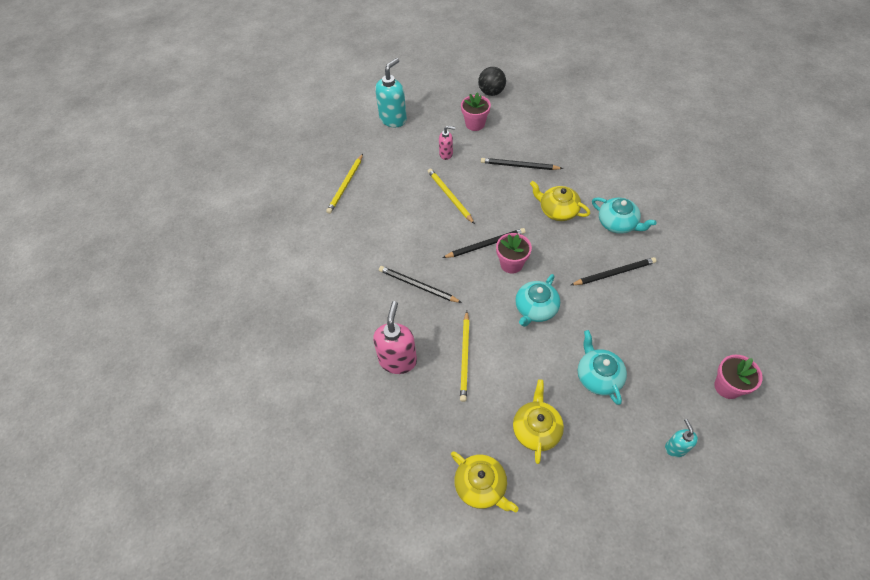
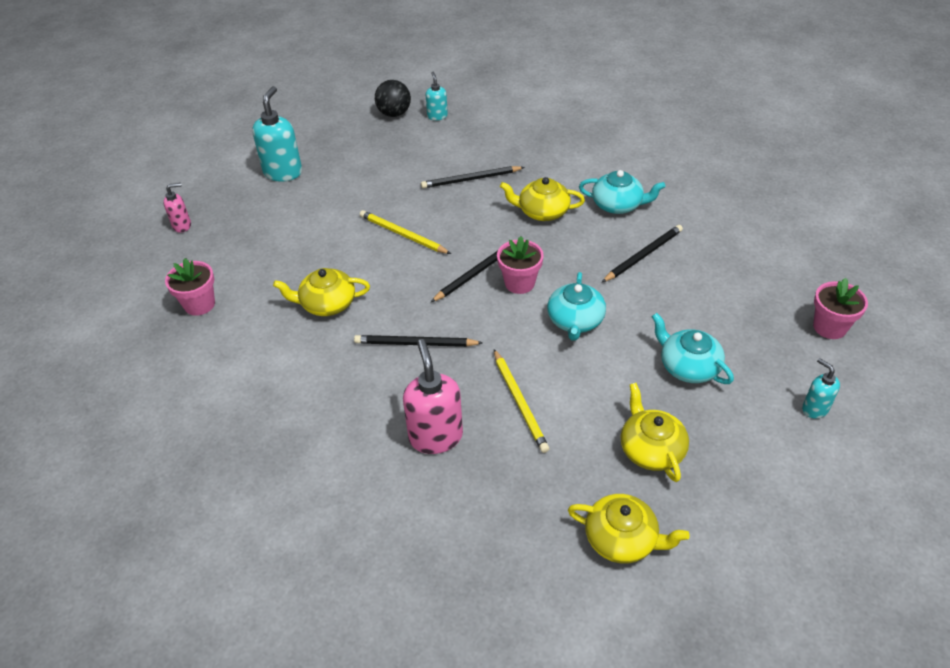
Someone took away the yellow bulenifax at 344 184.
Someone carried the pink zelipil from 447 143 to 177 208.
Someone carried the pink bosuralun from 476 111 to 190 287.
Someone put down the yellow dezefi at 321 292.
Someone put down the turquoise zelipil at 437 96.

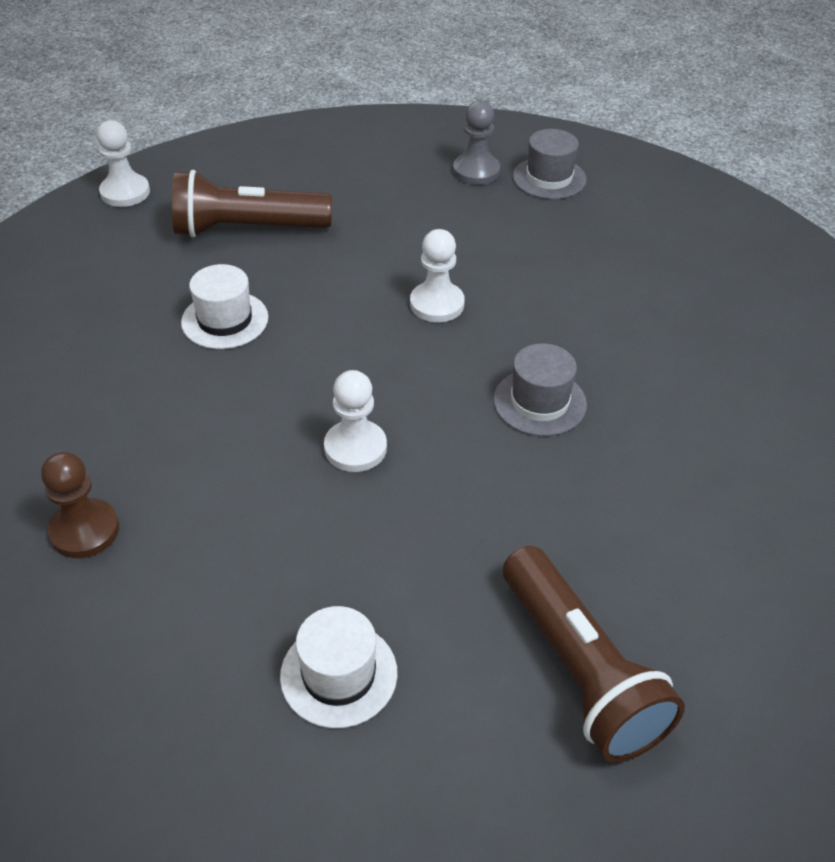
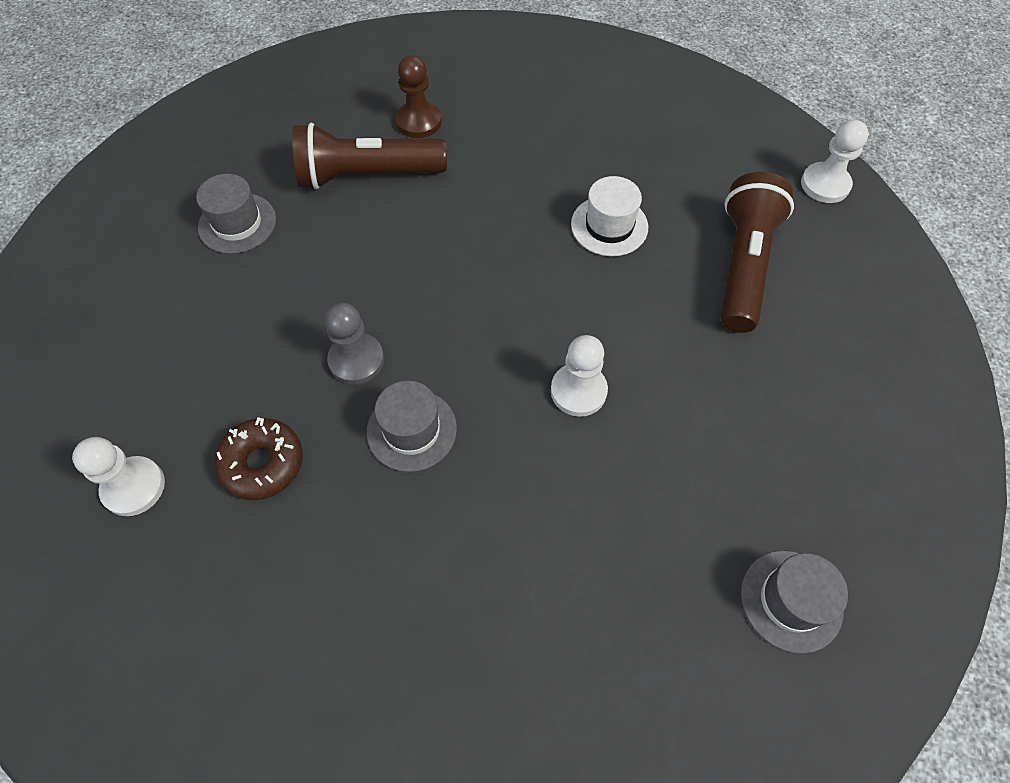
Someone repainted the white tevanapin at 338 667, which became the grey tevanapin at 236 214.
Someone carried the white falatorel from 355 421 to 118 476.
Someone carried the grey falatorel from 476 142 to 354 343.
Someone carried the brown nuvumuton from 594 654 to 369 156.
Someone put down the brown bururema at 258 458.

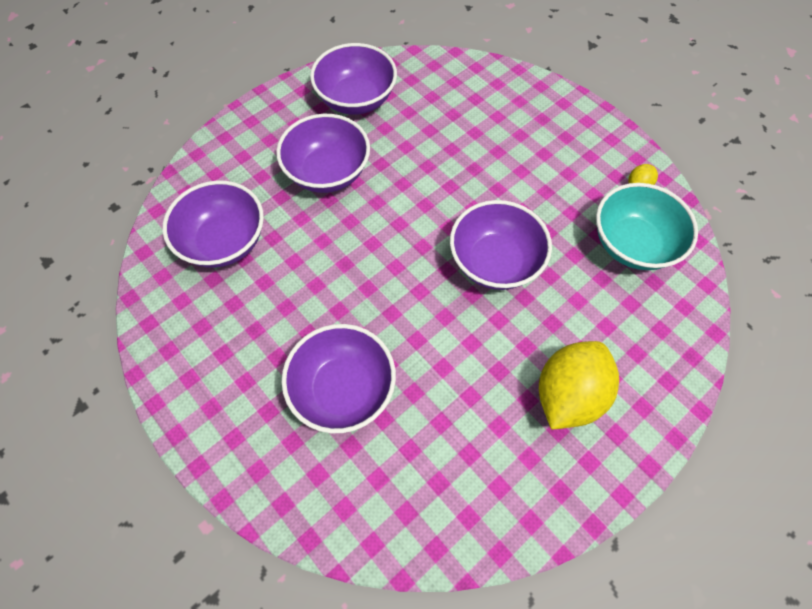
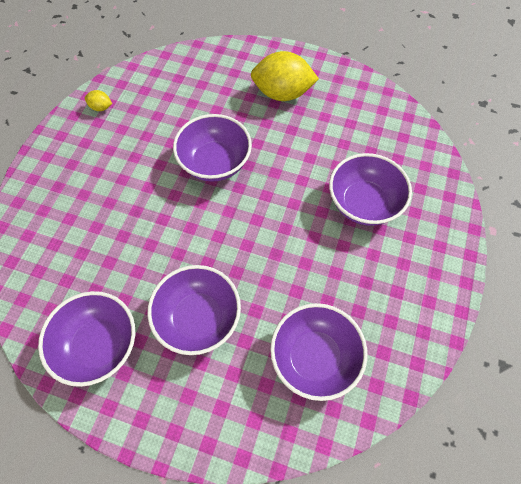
Someone took away the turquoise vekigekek at 647 226.

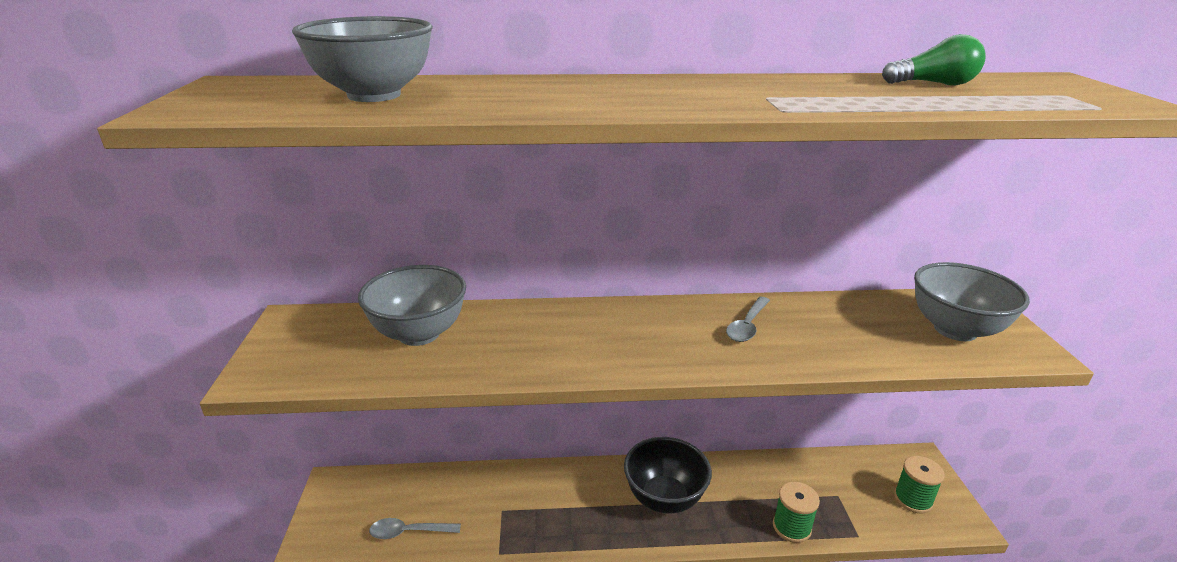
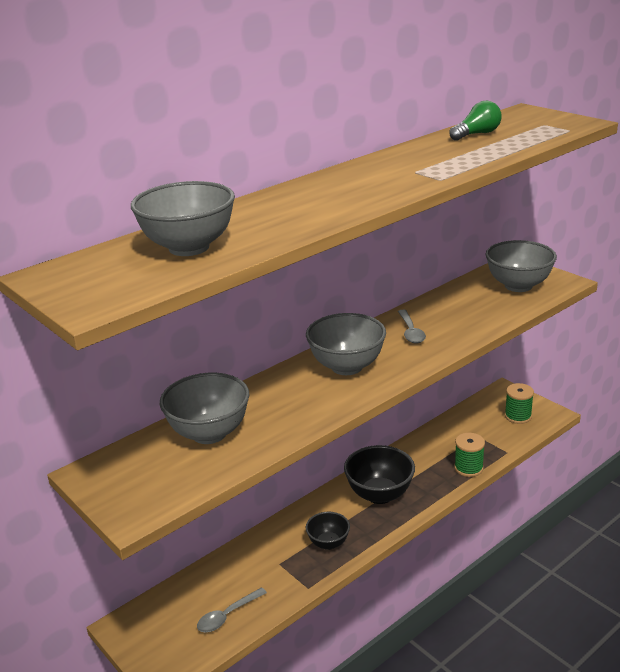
Someone put down the grey vekigekek at 346 344.
Someone put down the black vekigekek at 328 531.

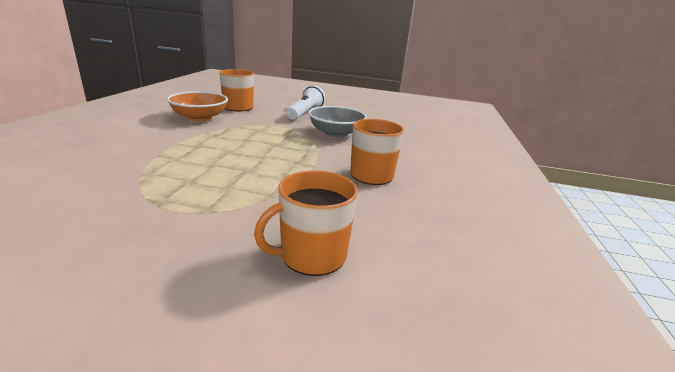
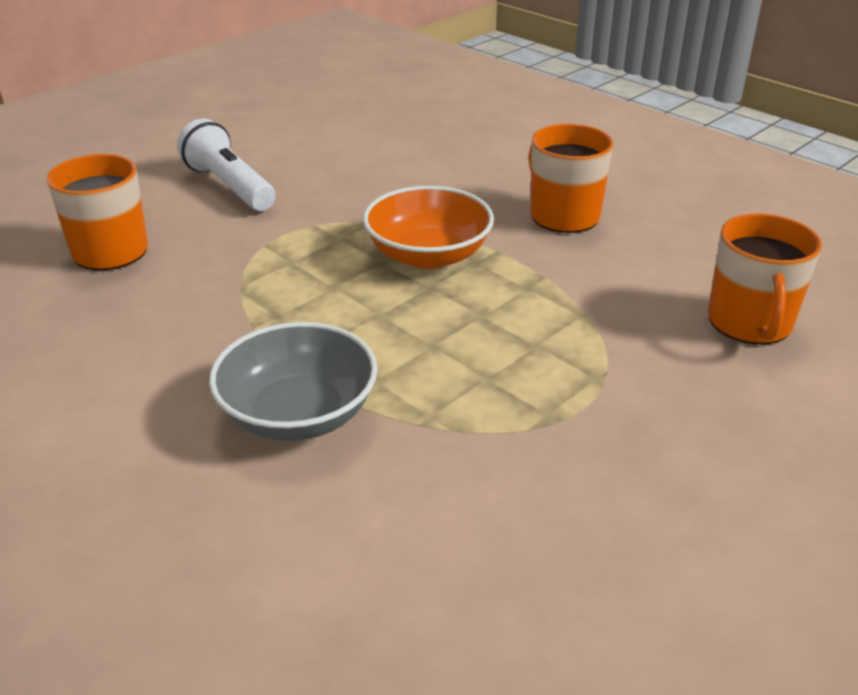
Someone carried the orange vekigekek from 197 106 to 428 227.
Someone carried the grey vekigekek from 337 122 to 293 381.

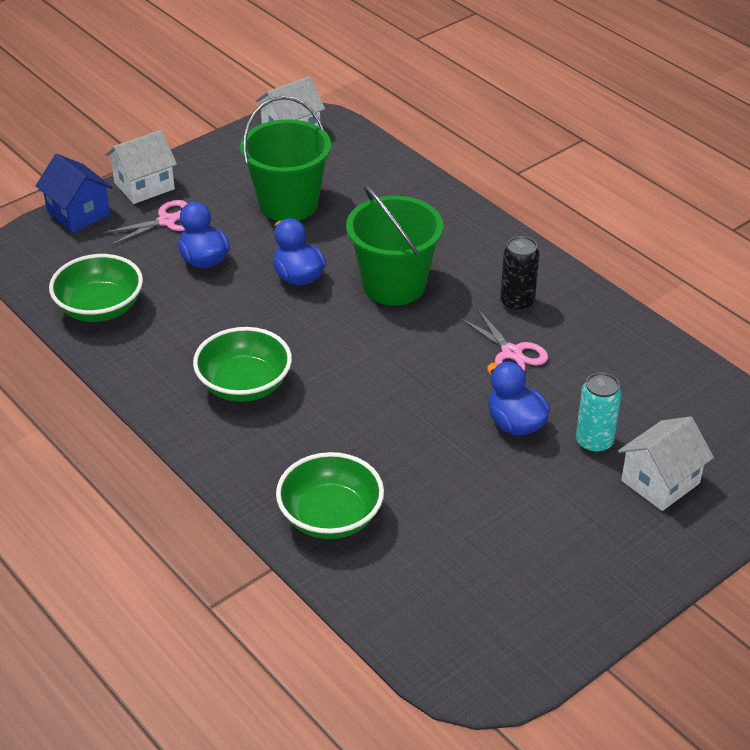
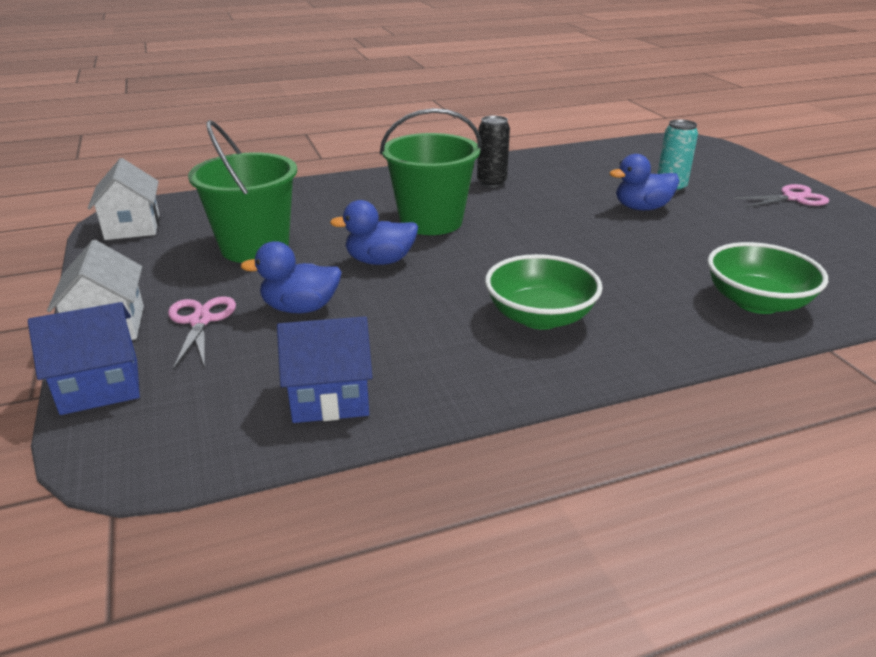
Someone swapped the green vekigekek at 96 288 for the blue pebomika at 324 369.
Someone carried the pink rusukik from 504 340 to 781 196.
Someone took away the white pebomika at 666 463.

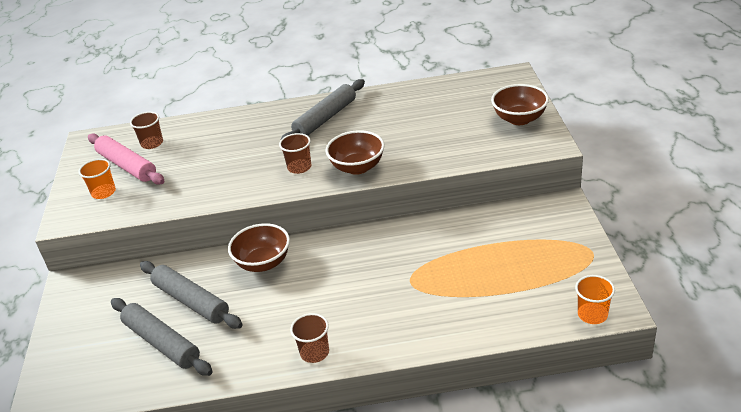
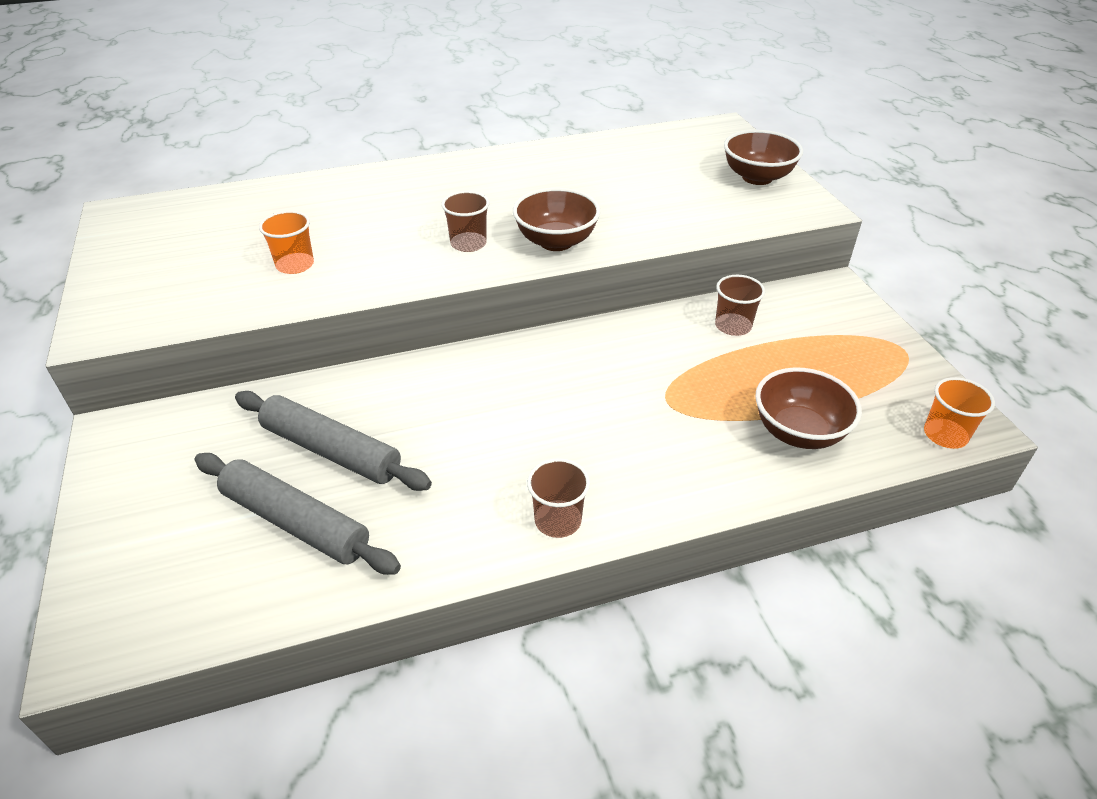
Someone carried the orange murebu from 97 179 to 286 242.
Someone took away the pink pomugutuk at 126 159.
Someone carried the brown murebu from 146 130 to 740 305.
Someone carried the brown vekigekek from 259 247 to 808 408.
Someone took away the grey pomugutuk at 322 110.

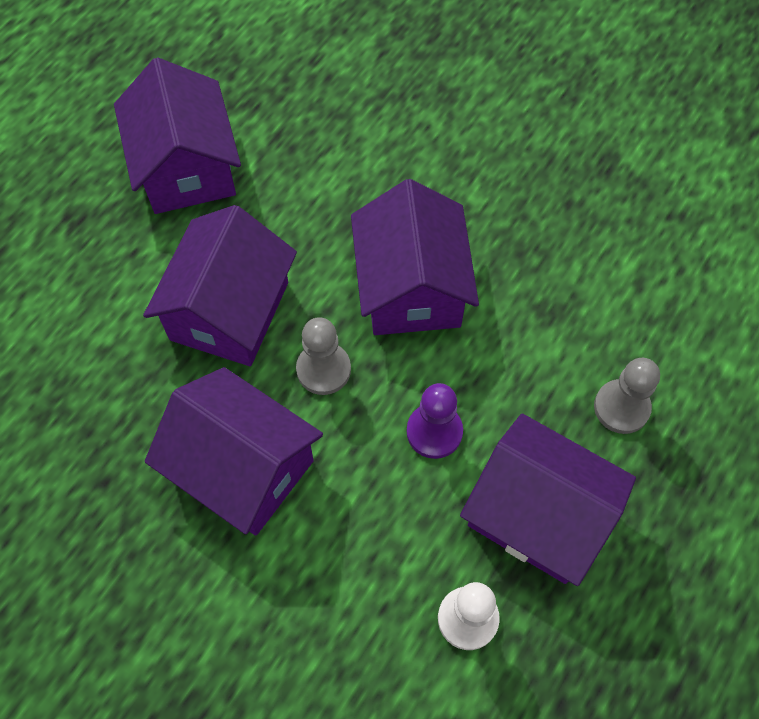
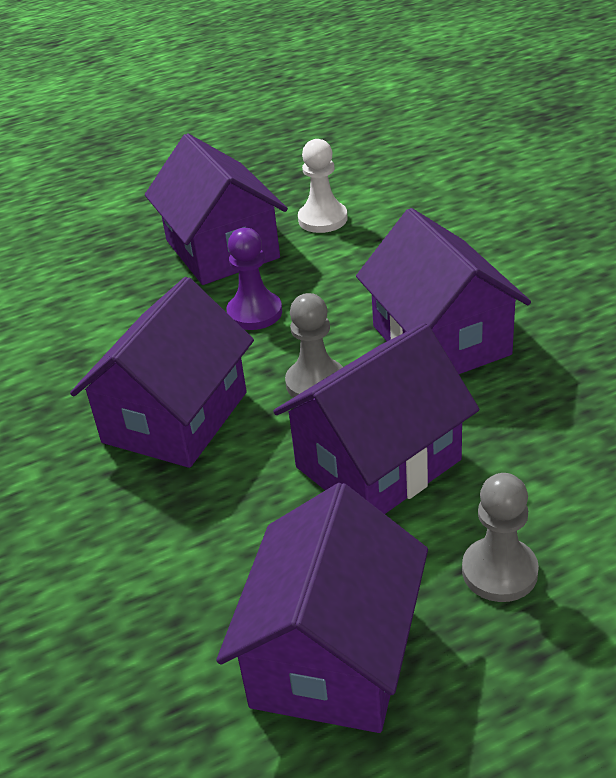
Someone carried the grey falatorel from 627 396 to 500 537.

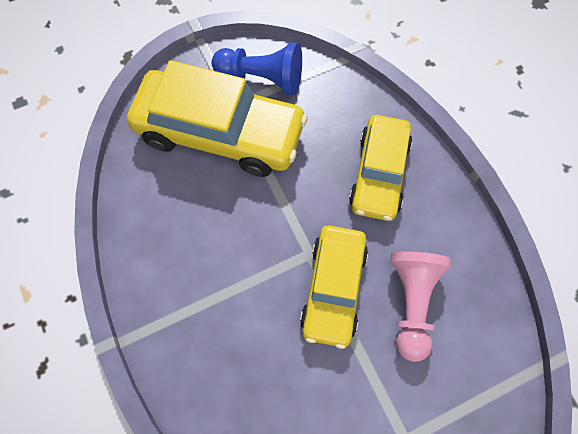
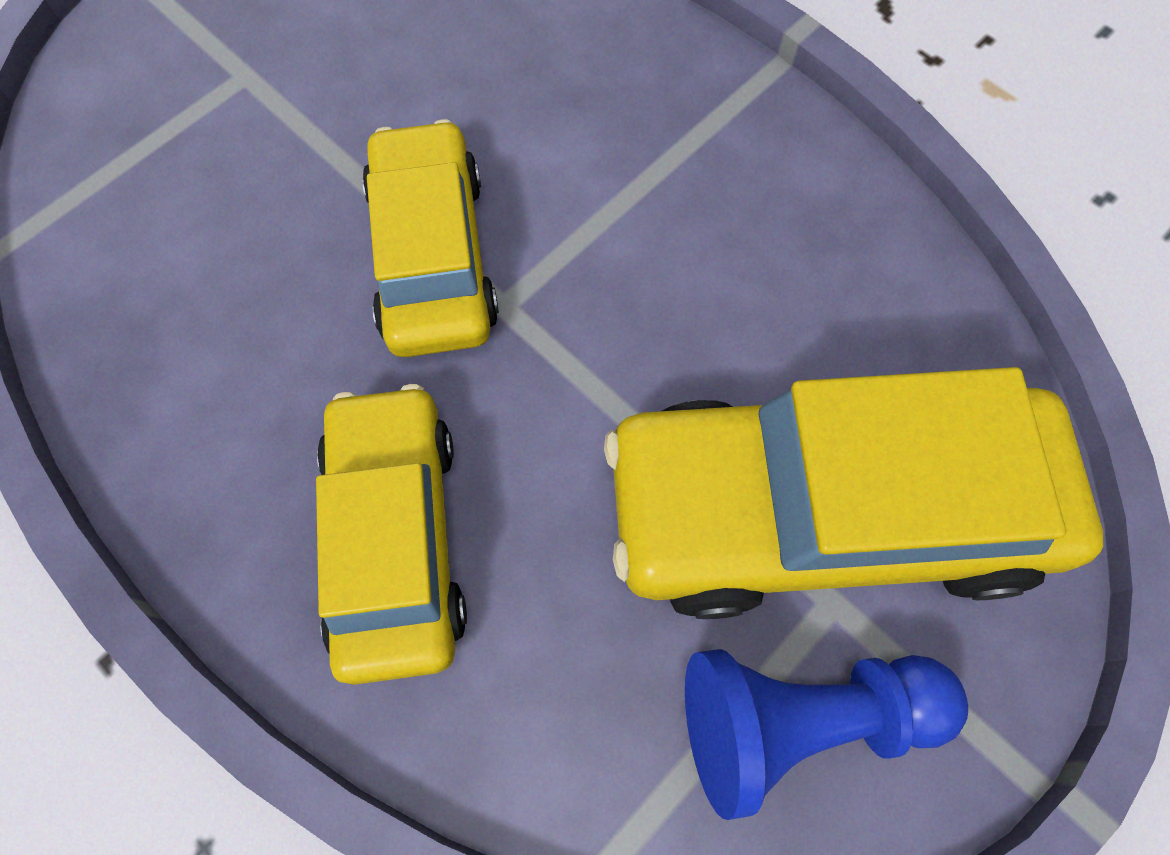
Someone took away the pink falatorel at 421 306.

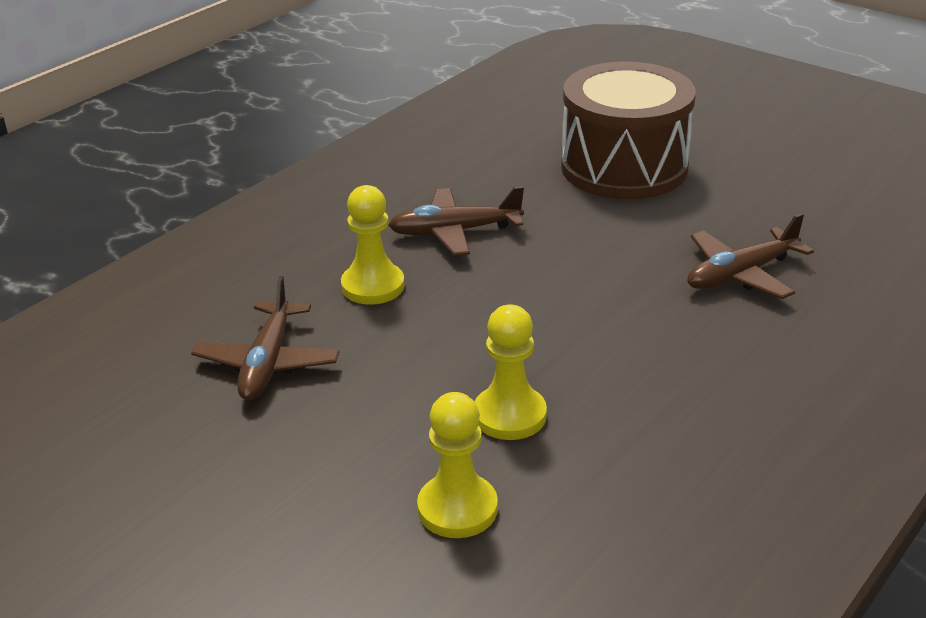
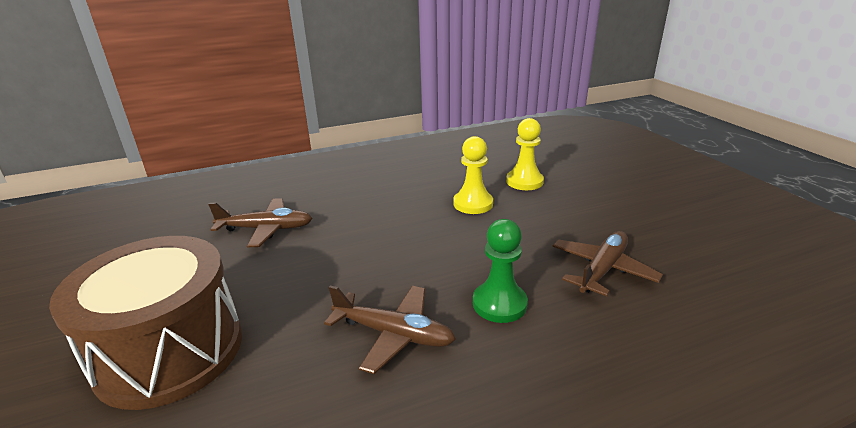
Someone repainted the yellow falatorel at 373 245, which became the green falatorel at 500 271.

